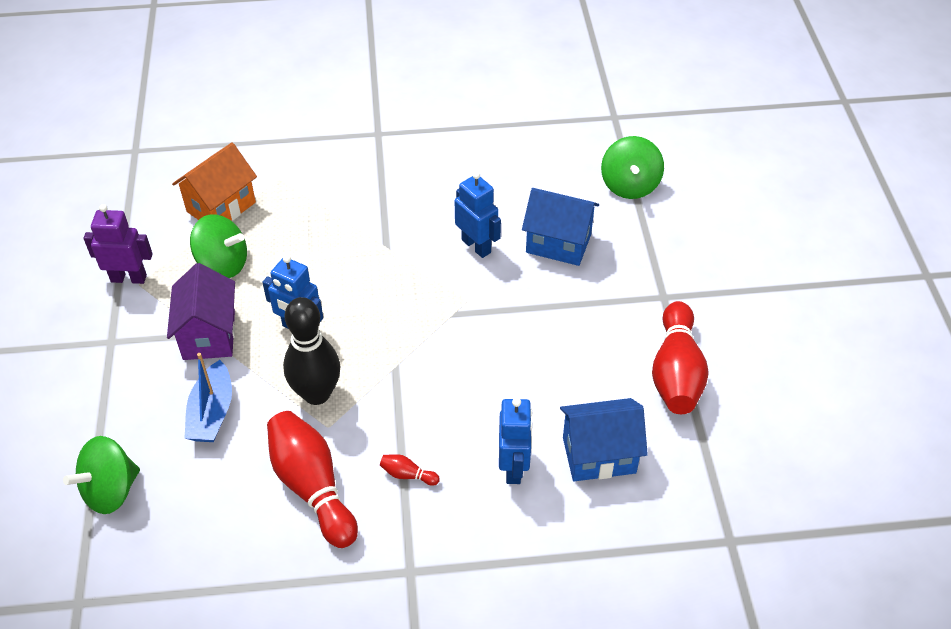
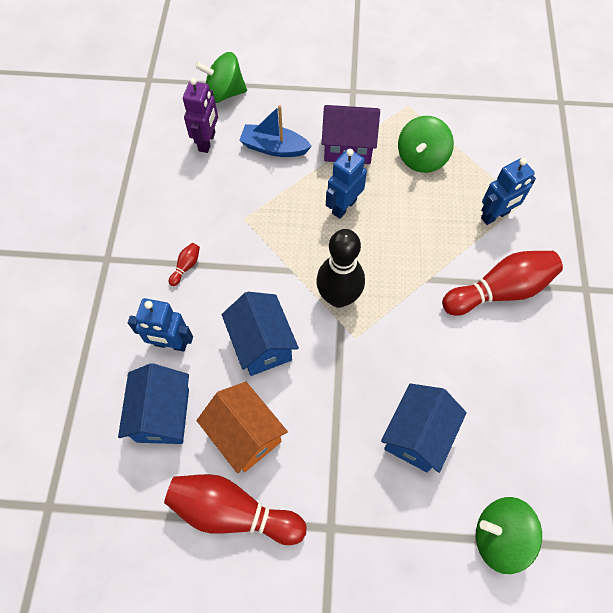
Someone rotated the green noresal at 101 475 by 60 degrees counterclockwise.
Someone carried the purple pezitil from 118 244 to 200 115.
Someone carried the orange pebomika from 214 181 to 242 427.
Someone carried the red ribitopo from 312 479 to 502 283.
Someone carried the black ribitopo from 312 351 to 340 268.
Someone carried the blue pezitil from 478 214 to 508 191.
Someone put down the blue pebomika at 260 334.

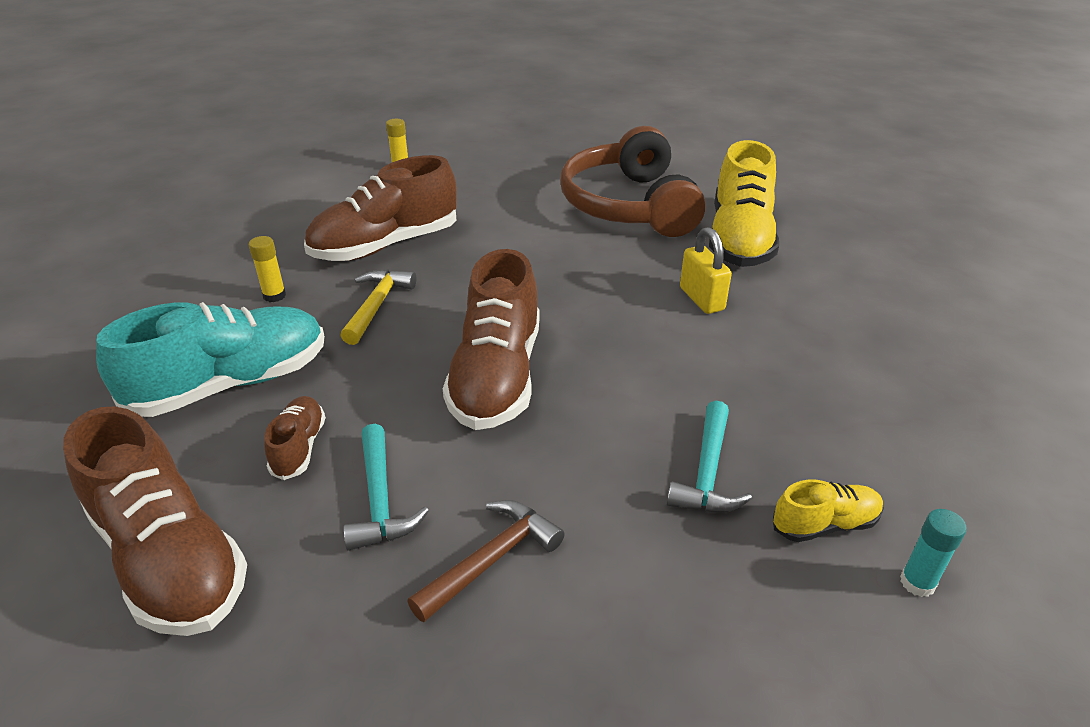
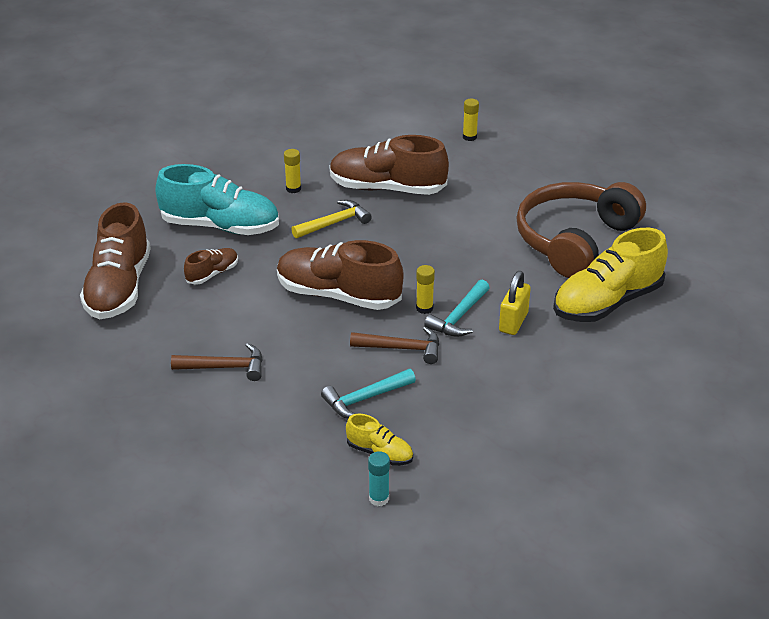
Someone carried the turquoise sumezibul from 386 487 to 457 308.
Someone rotated the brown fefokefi at 491 339 by 60 degrees clockwise.
Someone put down the brown sumezibul at 394 345.
Someone put down the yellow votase at 425 289.

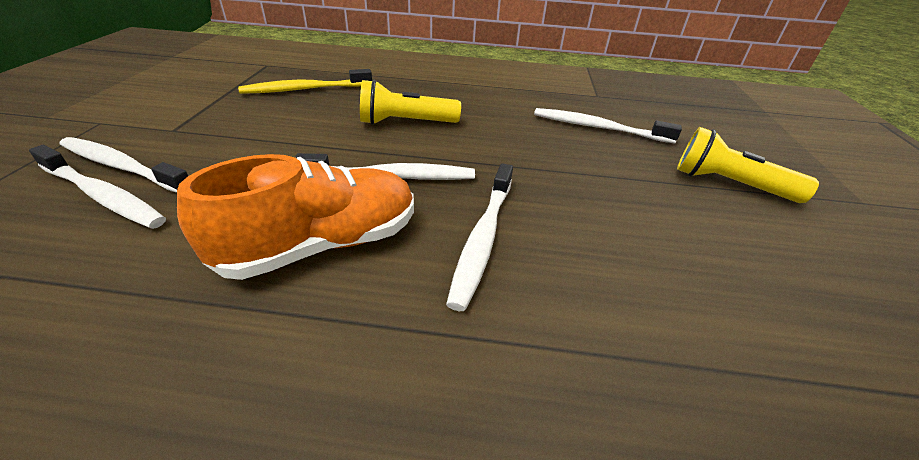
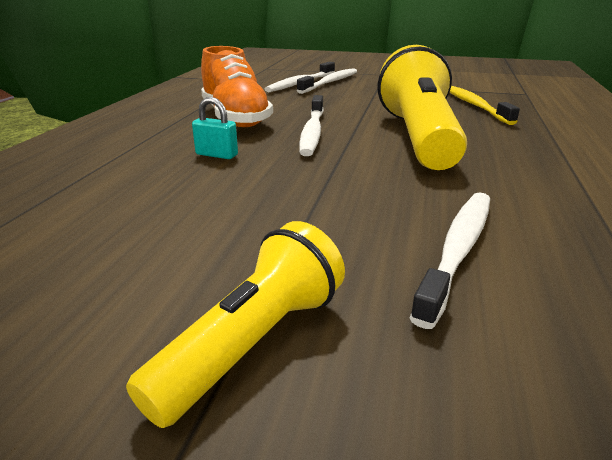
Someone scaled the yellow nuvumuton at 410 102 by 1.74.
Someone swapped the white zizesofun at 479 237 for the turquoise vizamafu at 215 128.

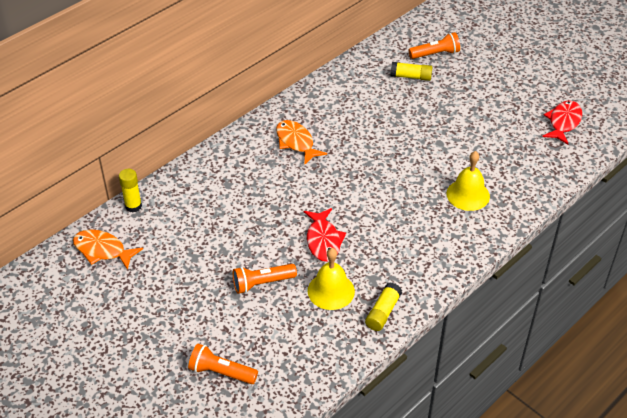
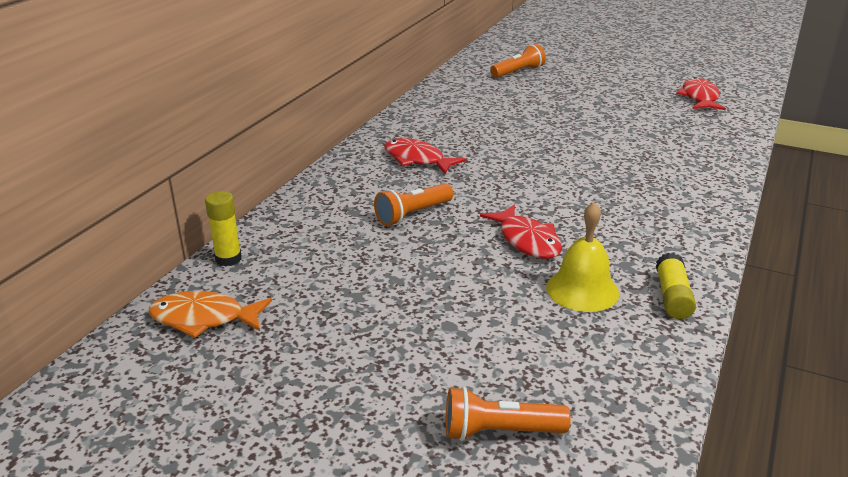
Someone carried the orange nuvumuton from 265 279 to 413 204.
Someone repainted the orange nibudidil at 301 142, which became the red nibudidil at 425 156.
Someone took away the yellow votase at 411 71.
Someone took away the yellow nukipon at 468 181.

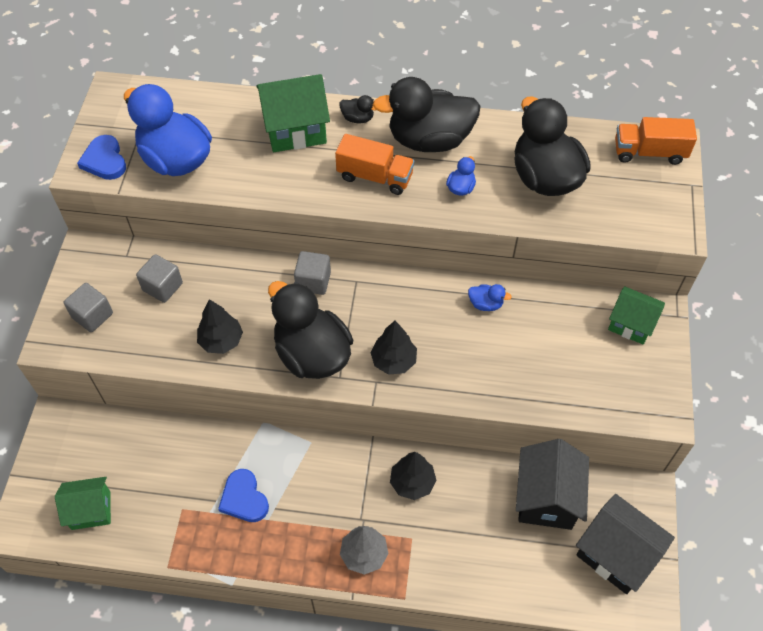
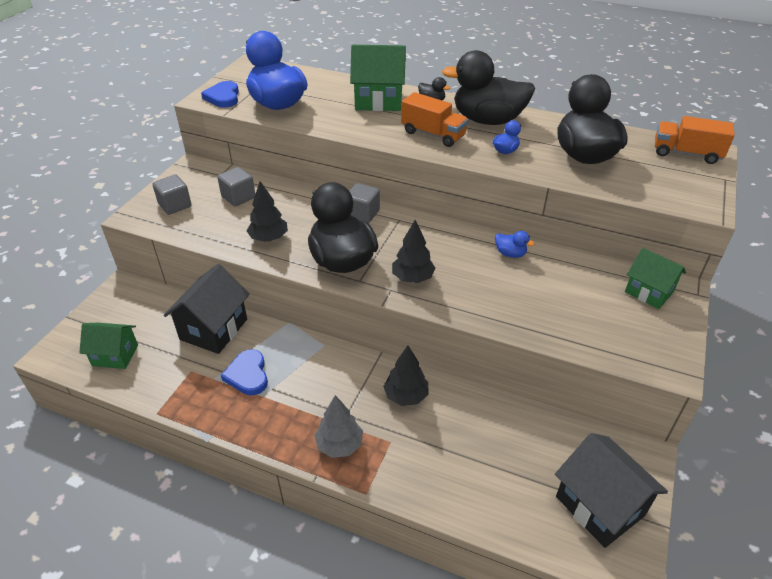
Someone carried the black pebomika from 552 484 to 207 309.

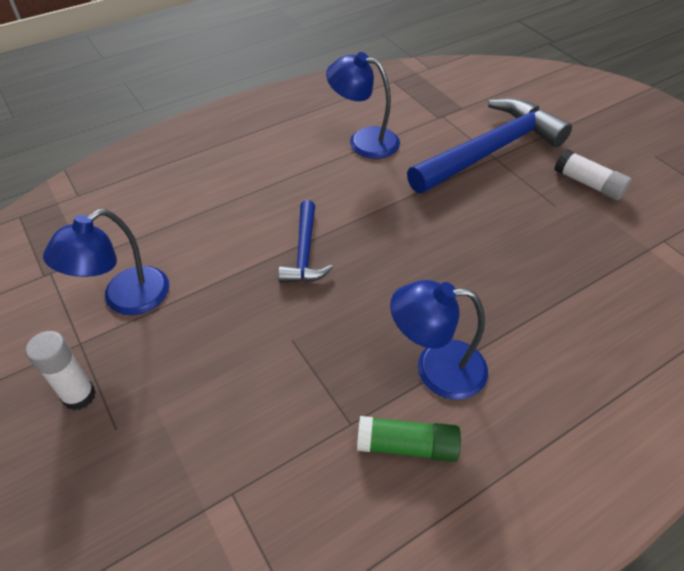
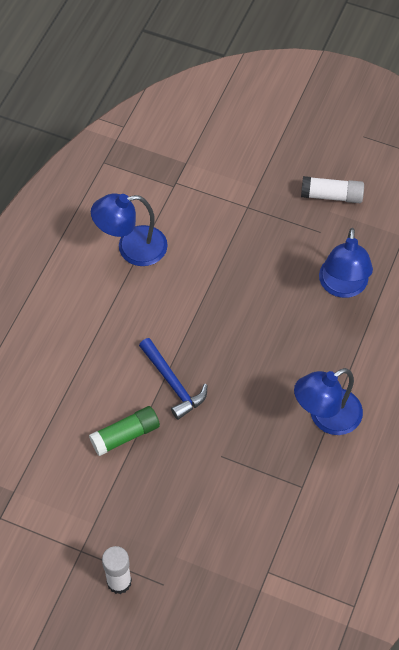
Someone carried the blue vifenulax from 106 262 to 346 263.
Someone carried the green votase from 409 439 to 124 431.
Someone took away the blue sumezibul at 489 145.

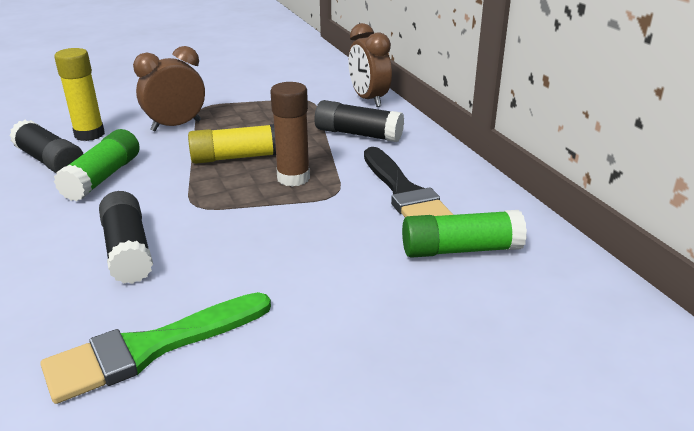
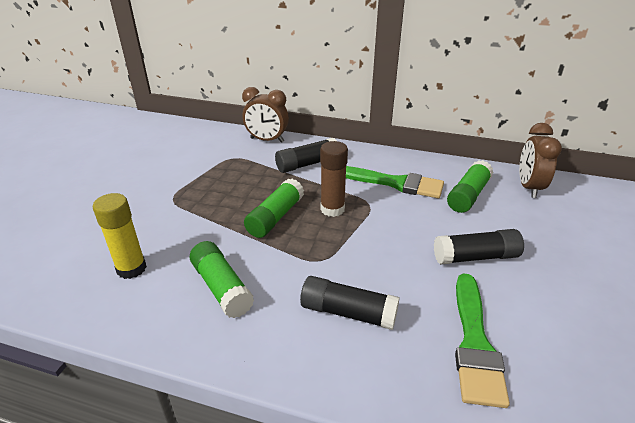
Someone carried the black votase from 46 146 to 479 247.
Someone carried the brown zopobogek from 169 88 to 540 160.
Someone repainted the yellow votase at 232 144, which became the green votase at 274 208.
Someone repainted the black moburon at 408 182, which became the green moburon at 395 182.

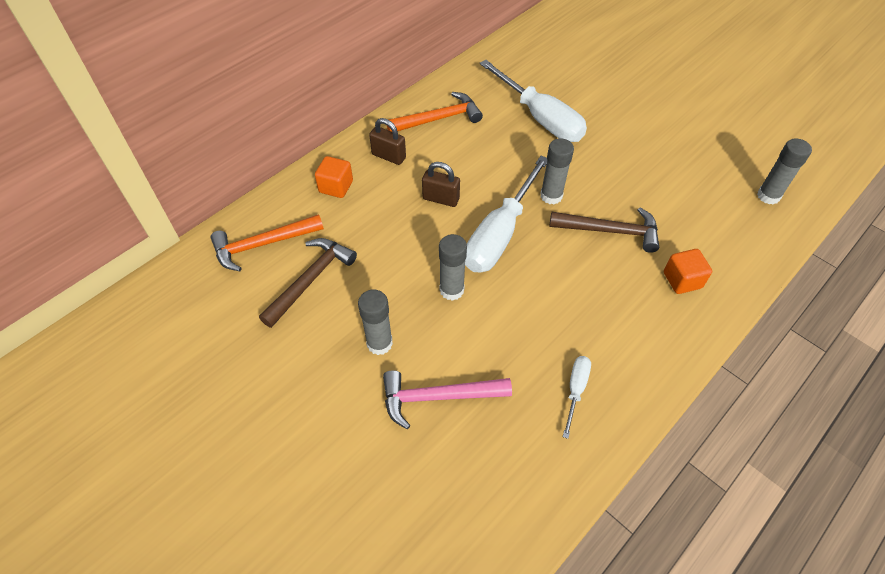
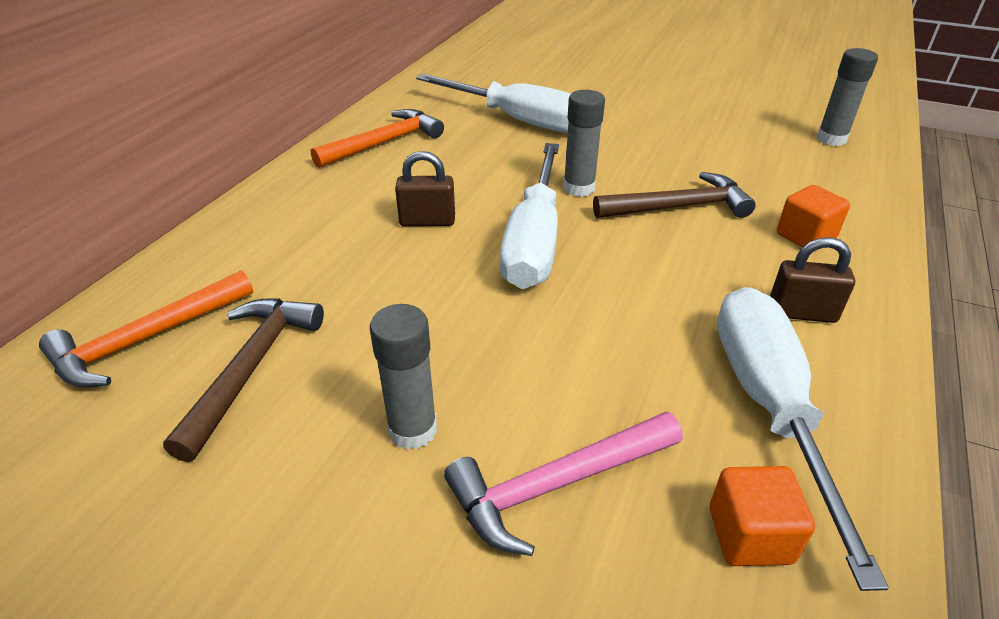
Someone carried the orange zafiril from 334 177 to 762 516.
Someone carried the brown vizamafu from 387 141 to 812 280.
Someone took away the grey votase at 453 267.
Someone scaled the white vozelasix at 577 397 by 2.16.

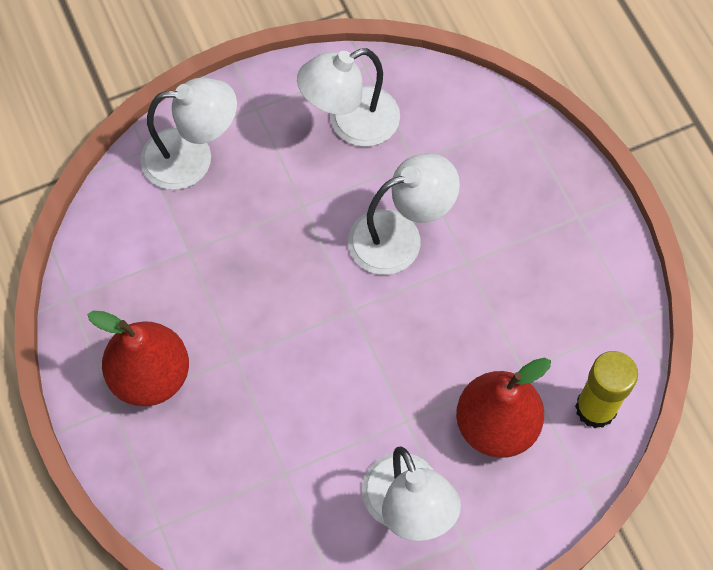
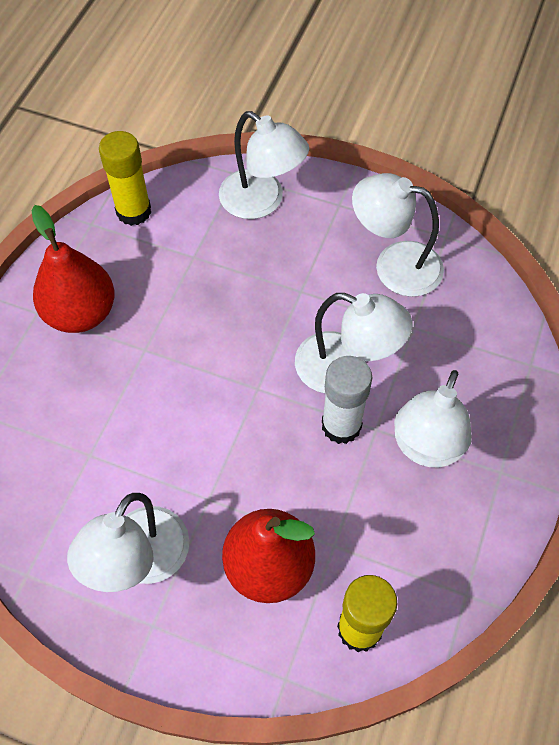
Someone put down the yellow votase at 125 178.
Someone put down the white votase at 347 400.
Someone put down the white vifenulax at 433 418.

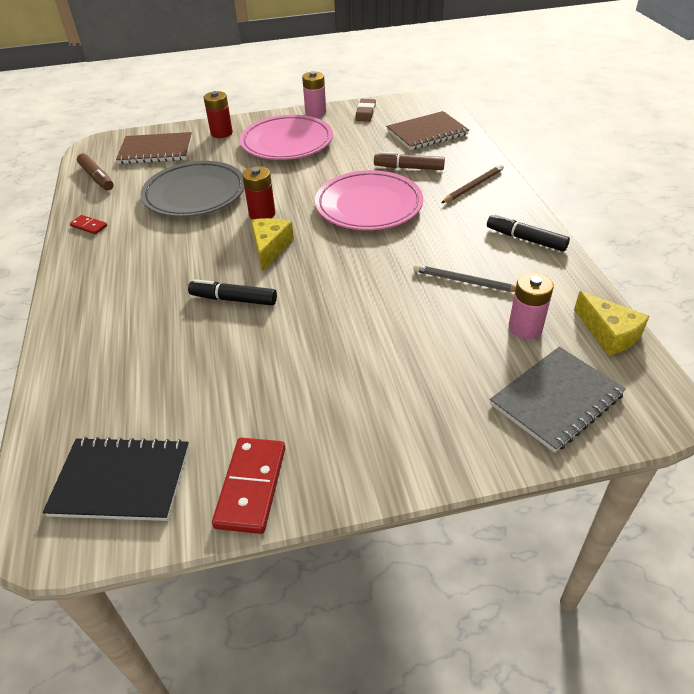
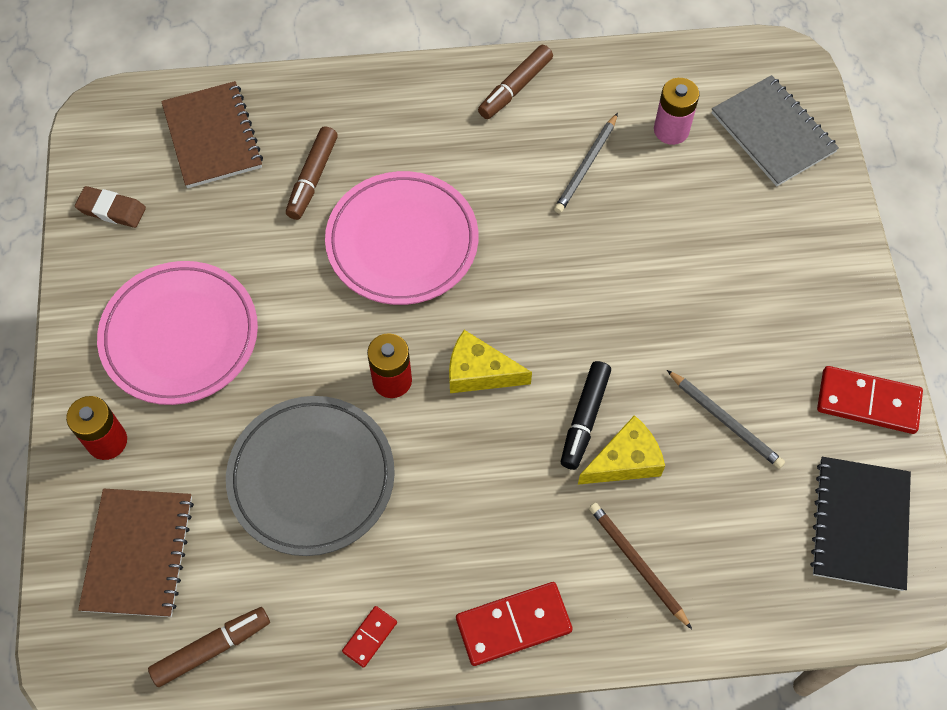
Someone took away the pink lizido at 314 94.
Someone carried the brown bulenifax from 472 183 to 640 566.
Someone repainted the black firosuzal at 528 233, which became the brown firosuzal at 515 82.
Someone carried the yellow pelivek from 612 323 to 621 450.
Someone put down the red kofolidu at 514 624.
Someone put down the grey bulenifax at 726 419.

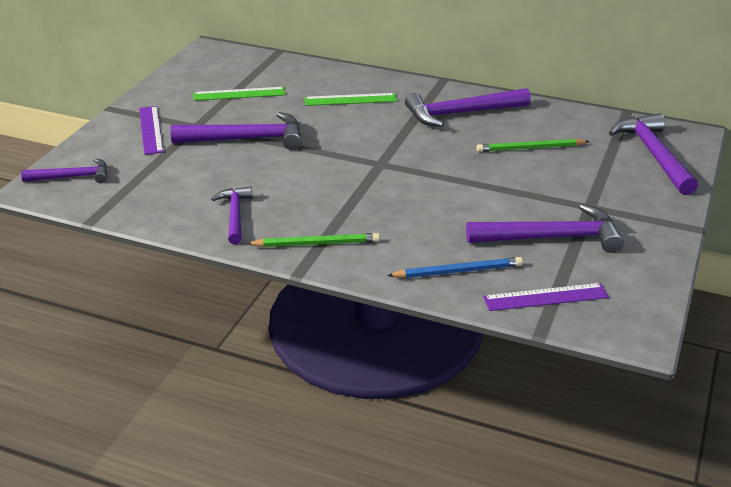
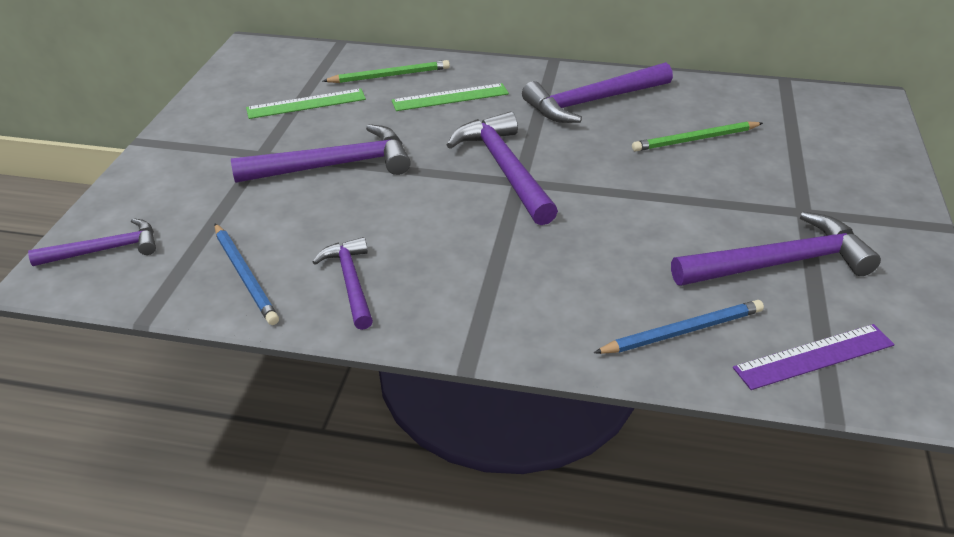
Someone took away the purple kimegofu at 151 130.
Someone carried the green bulenifax from 313 240 to 386 71.
Someone carried the purple sumezibul from 653 154 to 502 168.
Someone put down the blue bulenifax at 247 274.

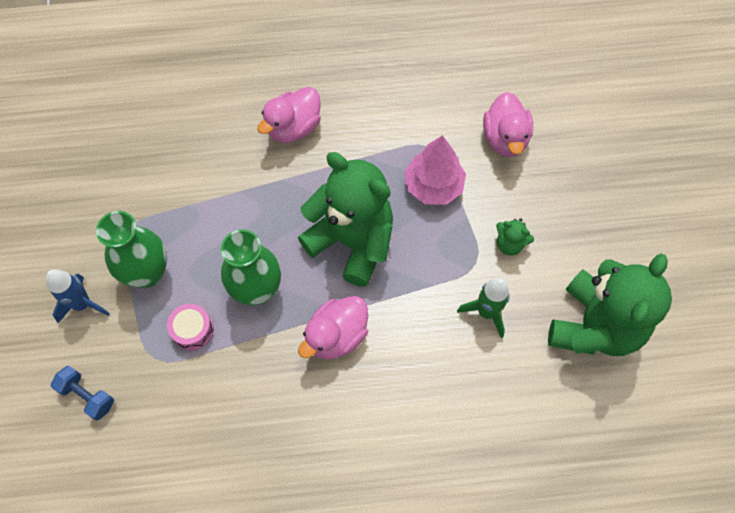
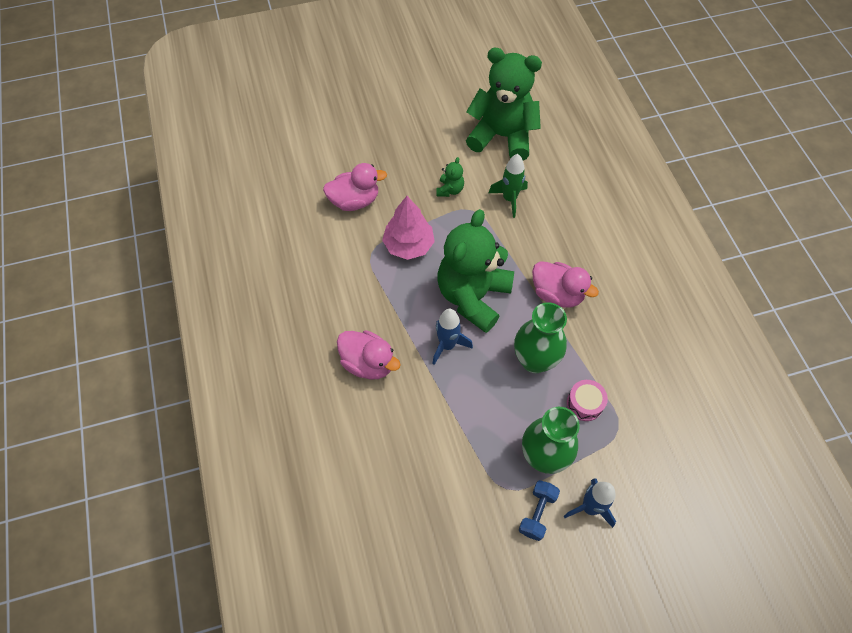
Someone carried the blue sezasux from 82 393 to 539 510.
Someone put down the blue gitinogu at 452 337.

